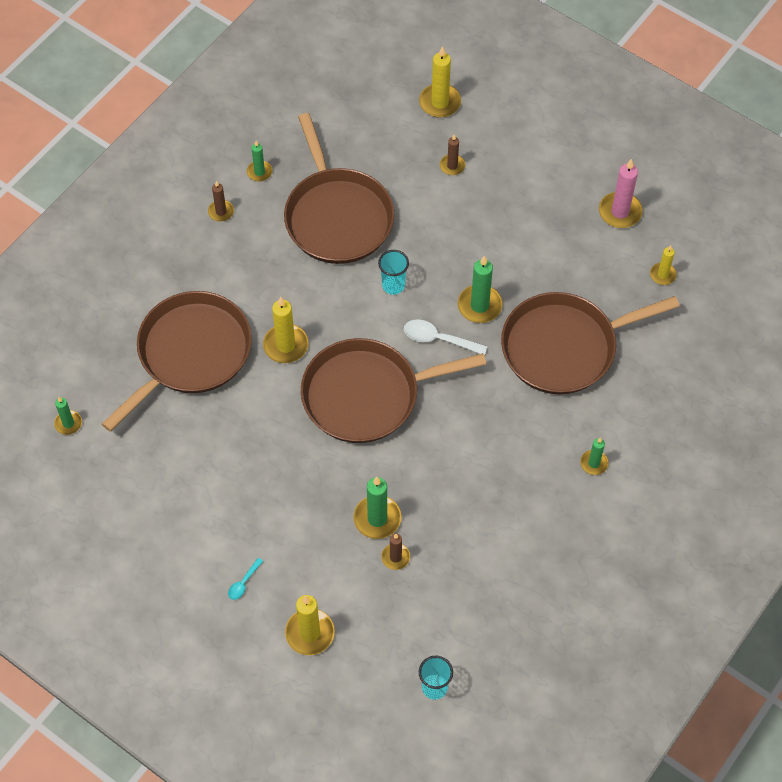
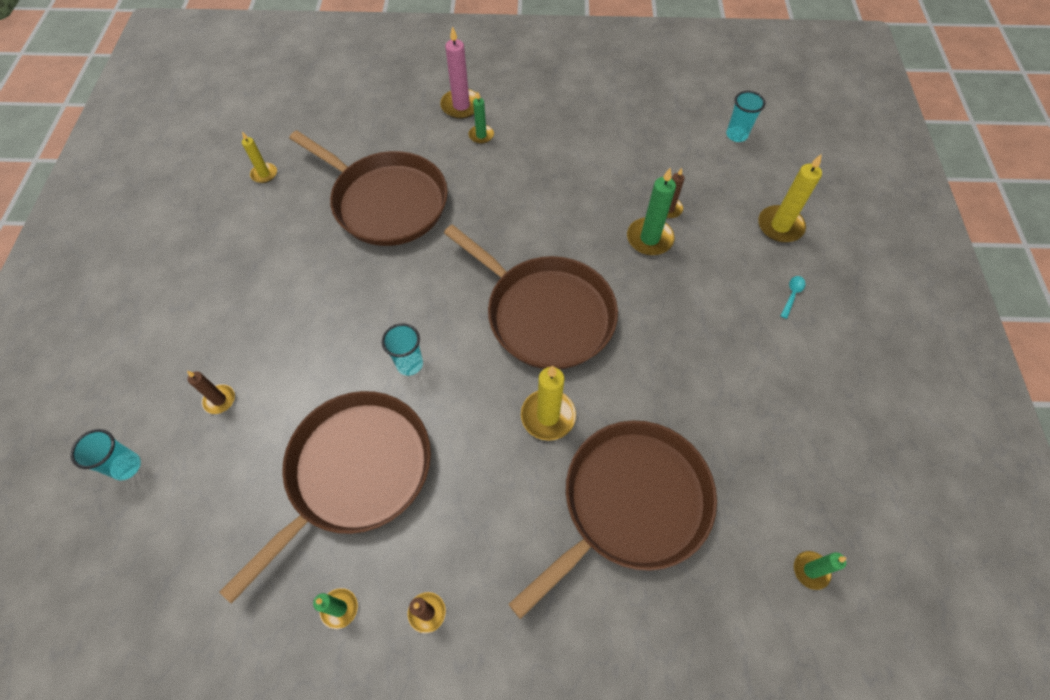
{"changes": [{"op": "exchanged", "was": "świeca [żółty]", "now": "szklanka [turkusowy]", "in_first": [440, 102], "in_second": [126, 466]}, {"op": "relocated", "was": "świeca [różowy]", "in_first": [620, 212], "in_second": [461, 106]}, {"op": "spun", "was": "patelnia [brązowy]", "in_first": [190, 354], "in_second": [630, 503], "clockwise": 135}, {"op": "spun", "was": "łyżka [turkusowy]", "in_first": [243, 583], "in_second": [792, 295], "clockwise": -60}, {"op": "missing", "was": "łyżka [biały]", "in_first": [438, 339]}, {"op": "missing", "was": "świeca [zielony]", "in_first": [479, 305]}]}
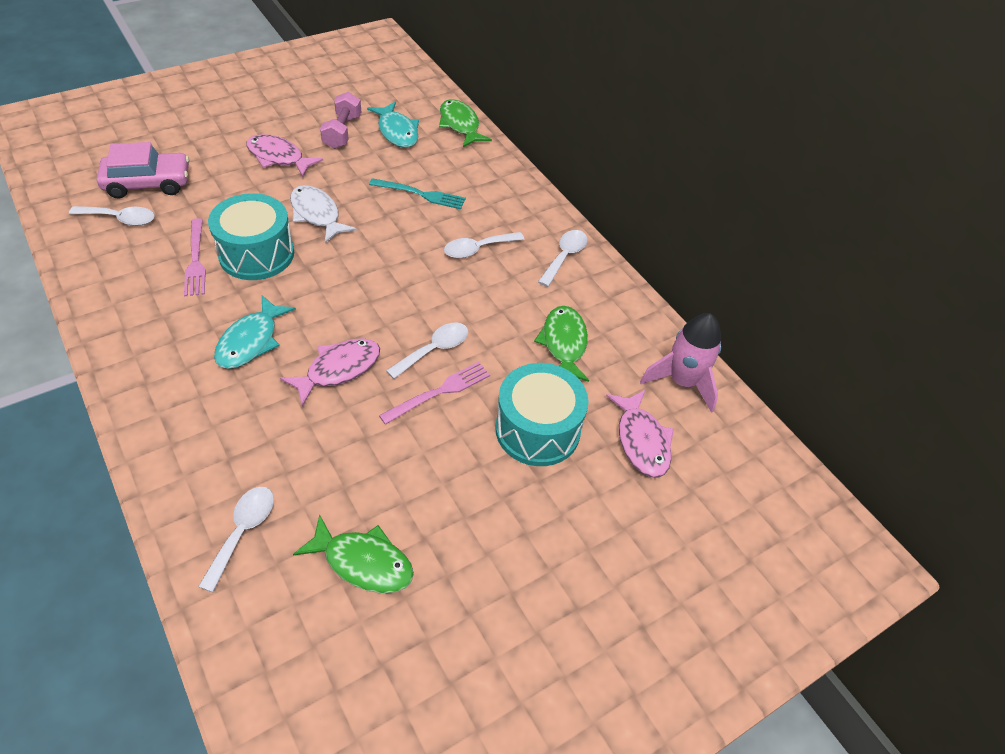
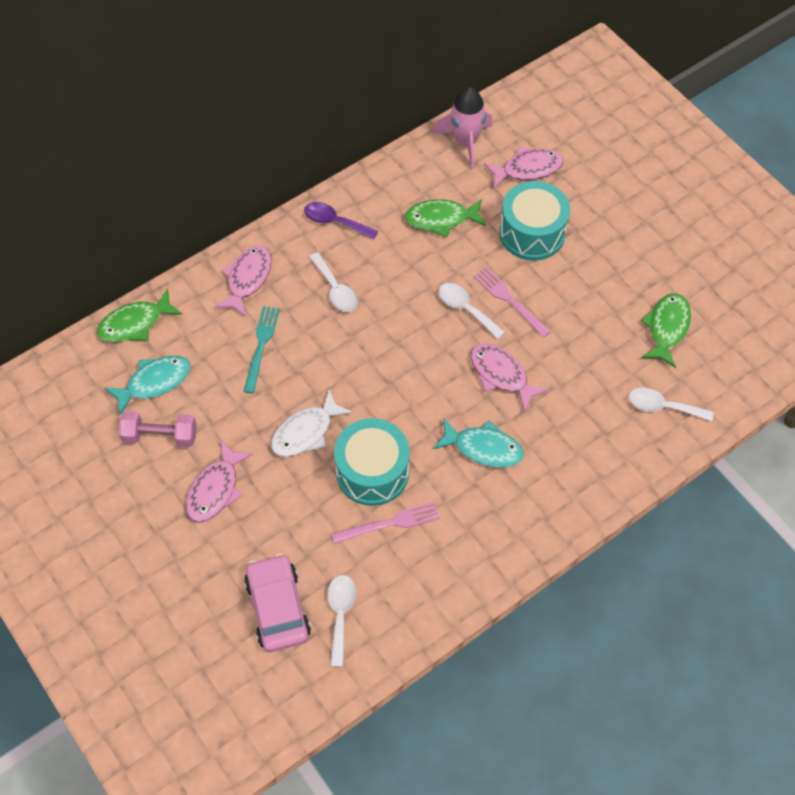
{"changes": [{"op": "appeared", "now": "ryba [różowy]", "in_second": [247, 279]}, {"op": "colour", "was": "łyżka [biały]", "now": "łyżka [fioletowy]", "in_first": [564, 256], "in_second": [335, 222]}]}
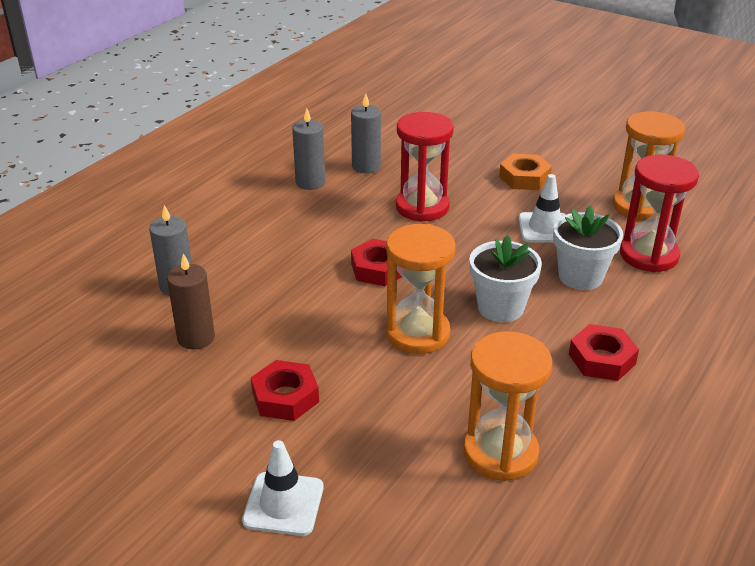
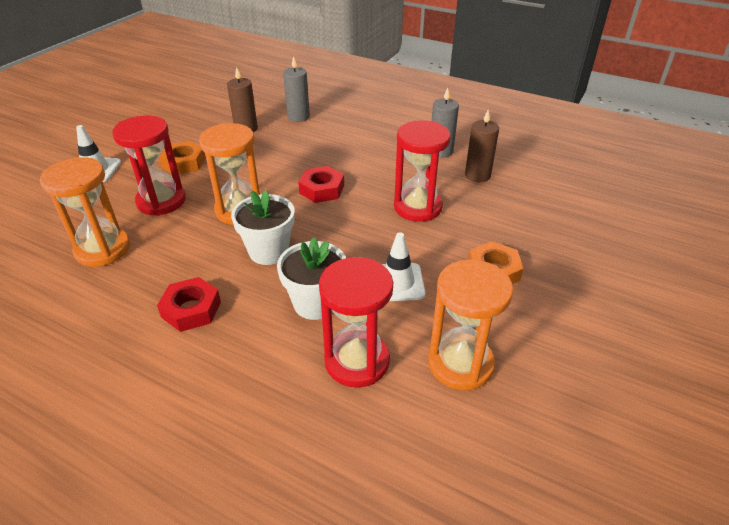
{"changes": [{"op": "appeared", "now": "klepsydra [czerwony]", "in_second": [161, 201]}, {"op": "colour", "was": "nakrętka [czerwony]", "now": "nakrętka [pomarańczowy]", "in_first": [285, 397], "in_second": [184, 163]}, {"op": "colour", "was": "świeca [szary]", "now": "świeca [brązowy]", "in_first": [366, 166], "in_second": [477, 175]}]}
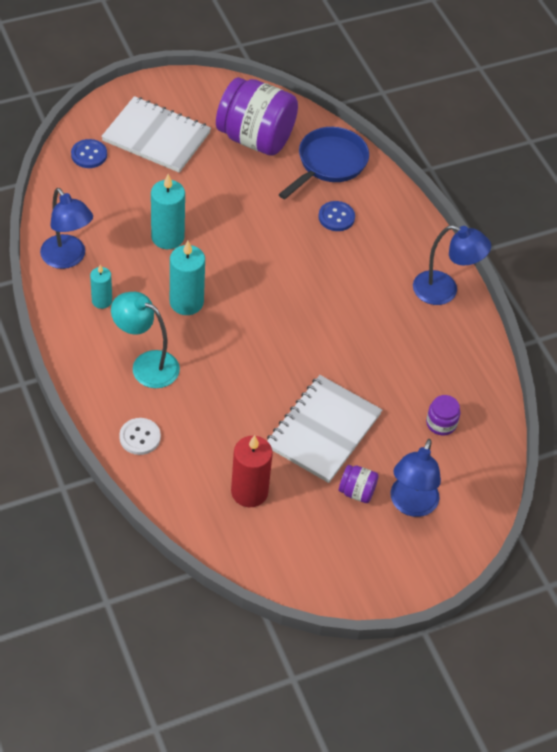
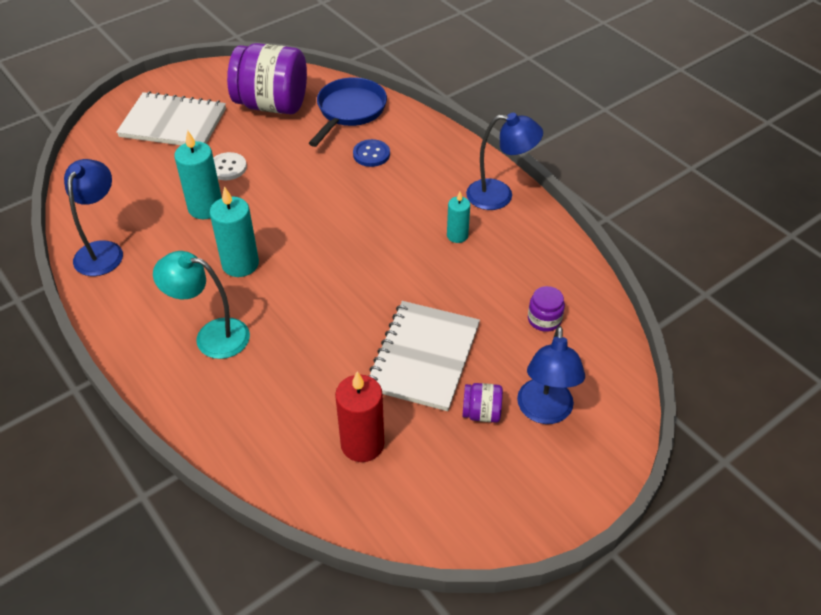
{"changes": [{"op": "spun", "was": "lampka [niebieski]", "in_first": [68, 259], "in_second": [103, 251], "clockwise": -120}, {"op": "relocated", "was": "guzik [biały]", "in_first": [140, 437], "in_second": [227, 167]}, {"op": "relocated", "was": "świeca [turkusowy]", "in_first": [102, 301], "in_second": [457, 235]}, {"op": "missing", "was": "guzik [niebieski]", "in_first": [89, 155]}]}
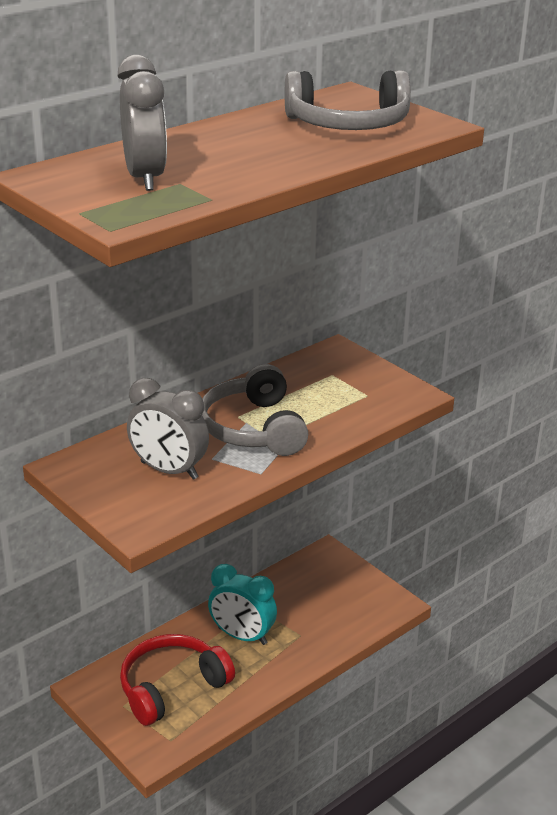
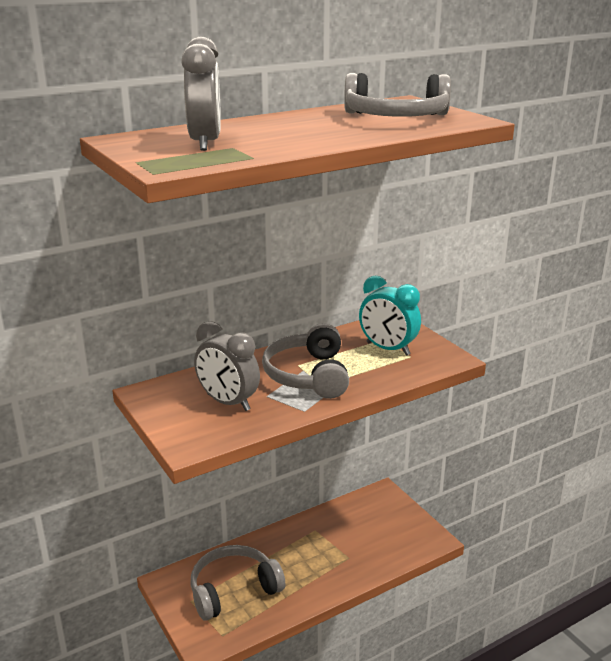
{"changes": [{"op": "colour", "was": "słuchawki [czerwony]", "now": "słuchawki [szary]", "in_first": [171, 687], "in_second": [233, 590]}, {"op": "relocated", "was": "budzik [turkusowy]", "in_first": [242, 636], "in_second": [387, 349]}]}
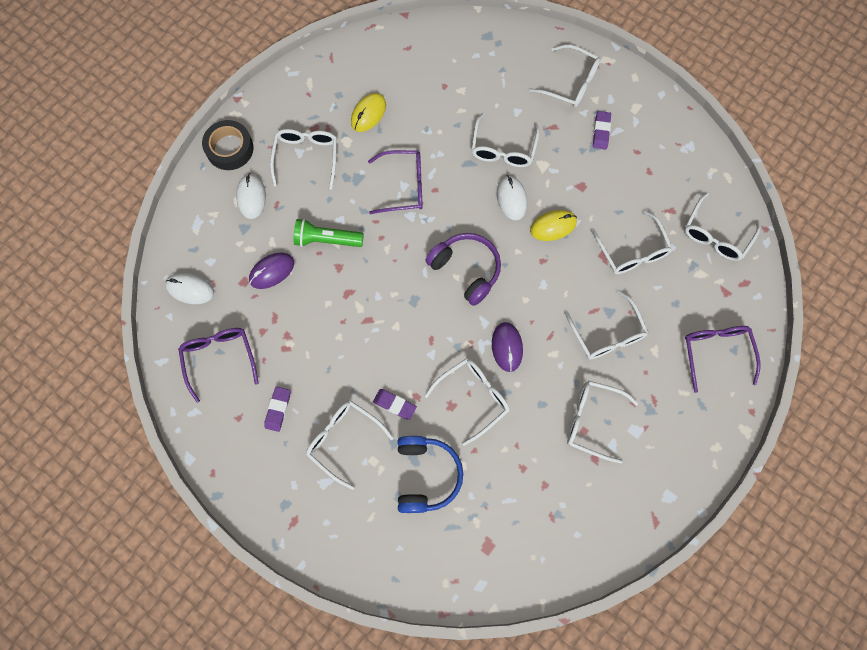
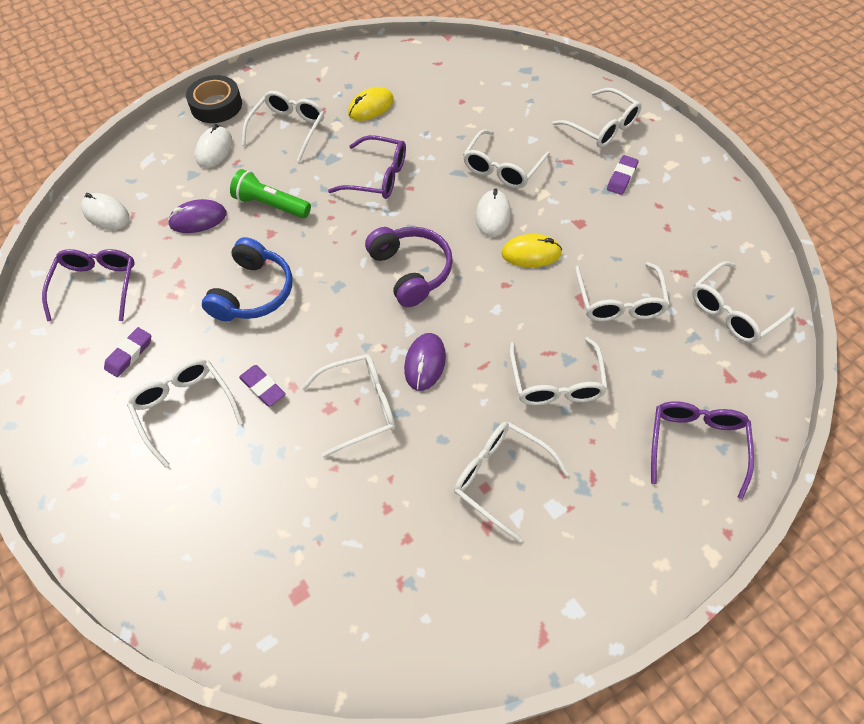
{"changes": [{"op": "relocated", "was": "słuchawki [niebieski]", "in_first": [426, 475], "in_second": [253, 292]}]}
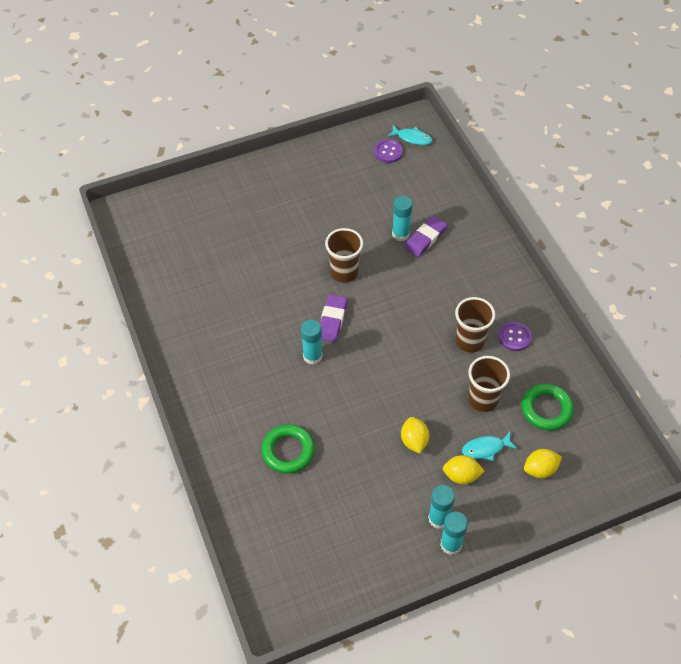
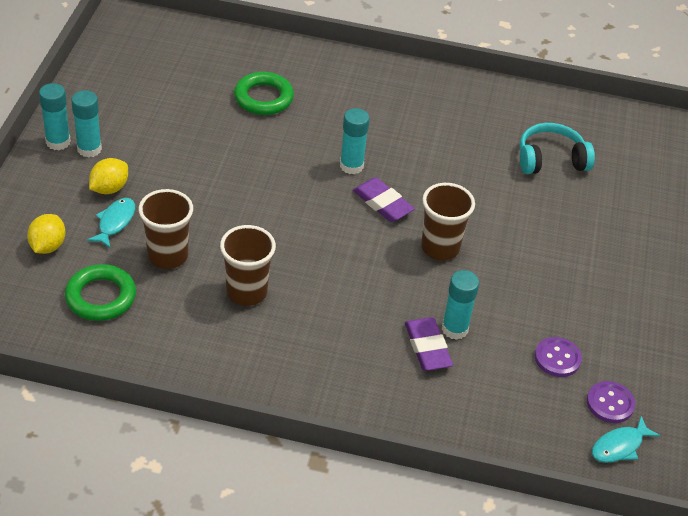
{"changes": [{"op": "appeared", "now": "słuchawki [turkusowy]", "in_second": [551, 160]}, {"op": "relocated", "was": "guzik [fioletowy]", "in_first": [514, 337], "in_second": [557, 358]}, {"op": "missing", "was": "cytryna [żółty]", "in_first": [414, 441]}]}
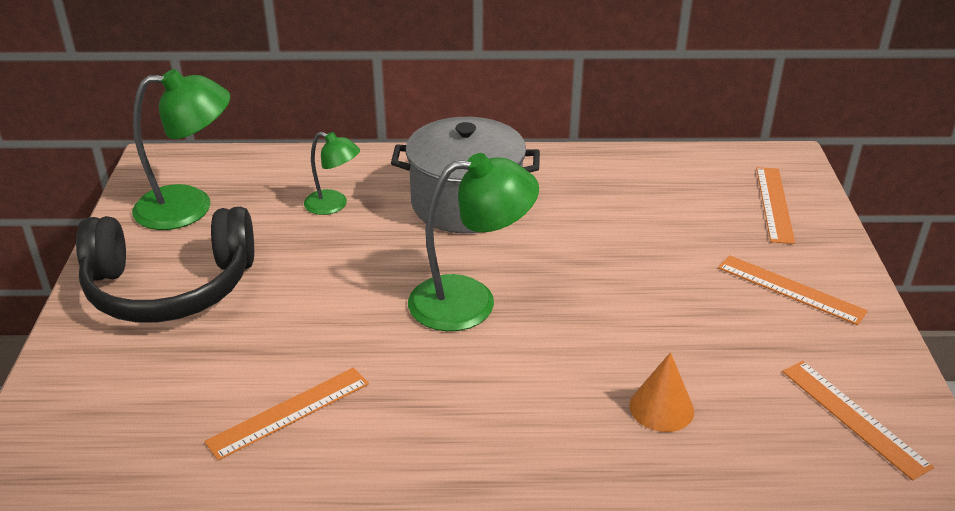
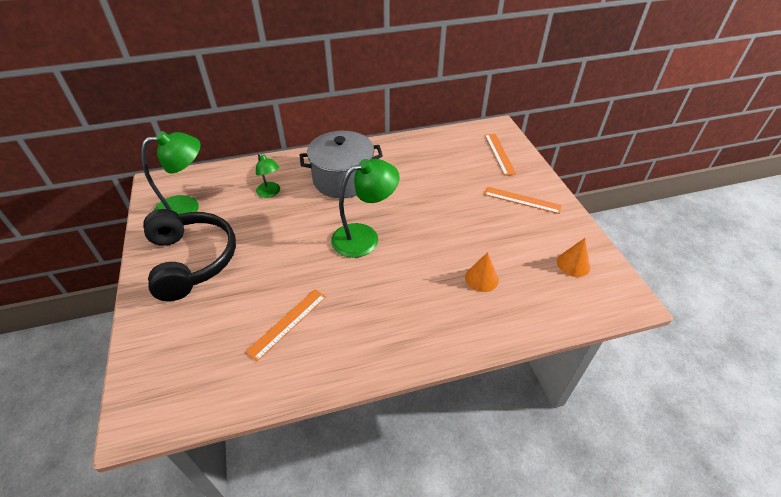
{"changes": [{"op": "spun", "was": "słuchawki [czarny]", "in_first": [170, 287], "in_second": [192, 260], "clockwise": -90}, {"op": "spun", "was": "lampka [zielony]", "in_first": [333, 205], "in_second": [270, 193], "clockwise": 45}, {"op": "exchanged", "was": "linijka [pomarańczowy]", "now": "stożek [pomarańczowy]", "in_first": [854, 417], "in_second": [573, 264]}]}
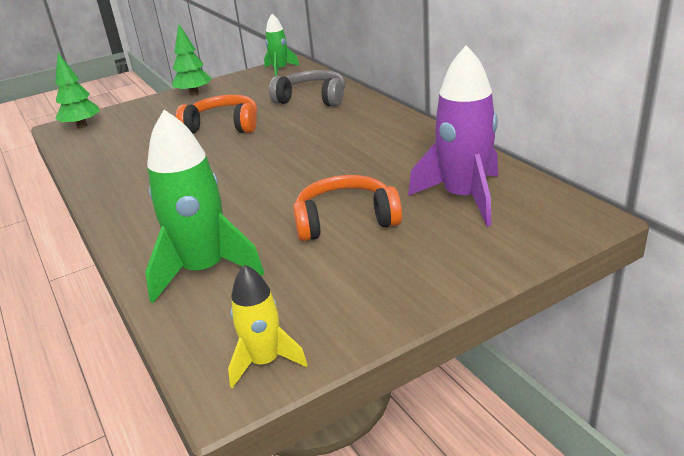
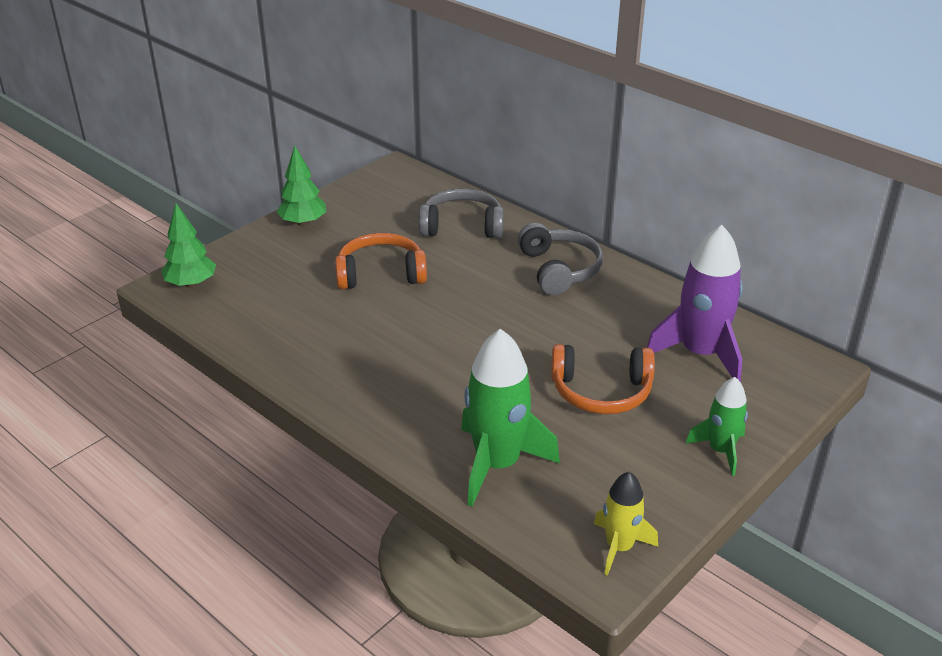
{"changes": [{"op": "appeared", "now": "słuchawki [szary]", "in_second": [559, 269]}, {"op": "spun", "was": "słuchawki [pomarańczowy]", "in_first": [345, 220], "in_second": [601, 391], "clockwise": -150}, {"op": "relocated", "was": "rakieta [zielony]", "in_first": [280, 70], "in_second": [720, 450]}]}
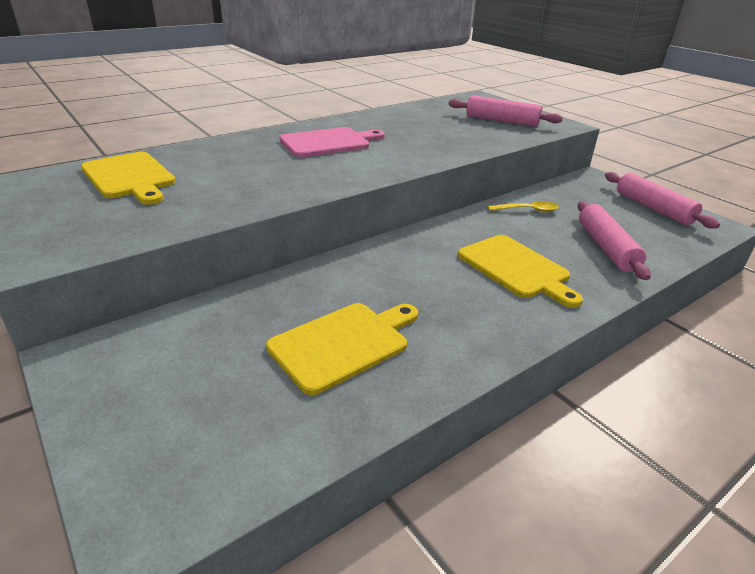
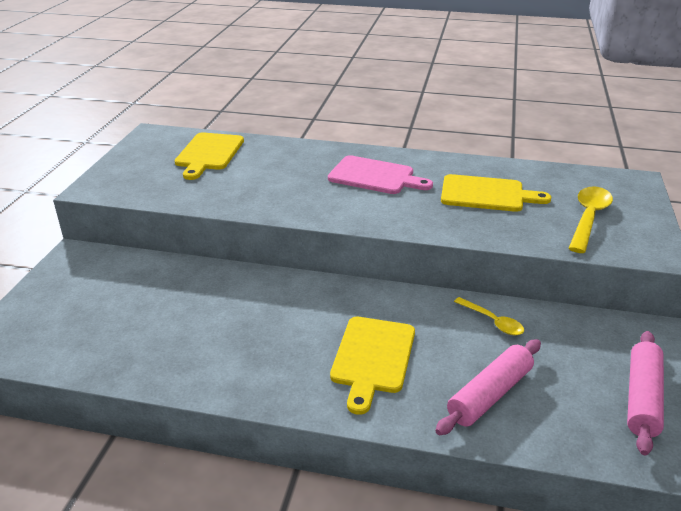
{"changes": [{"op": "relocated", "was": "deska do krojenia [żółty]", "in_first": [343, 344], "in_second": [486, 194]}, {"op": "exchanged", "was": "wałek do ciasta [różowy]", "now": "łyżka [żółty]", "in_first": [502, 121], "in_second": [588, 218]}]}
